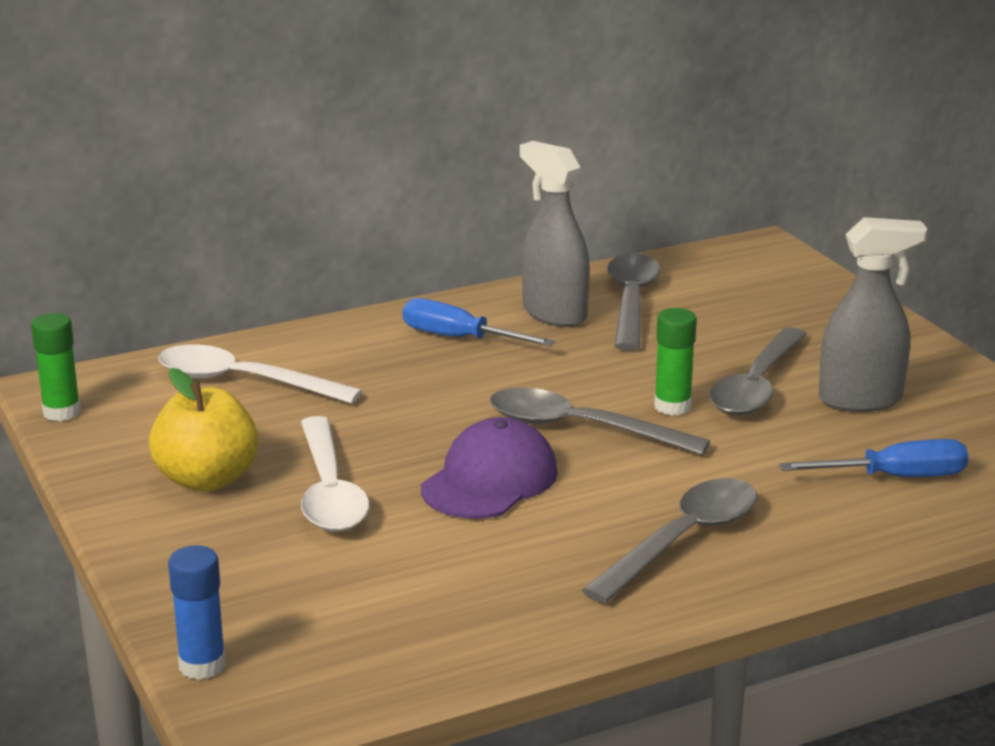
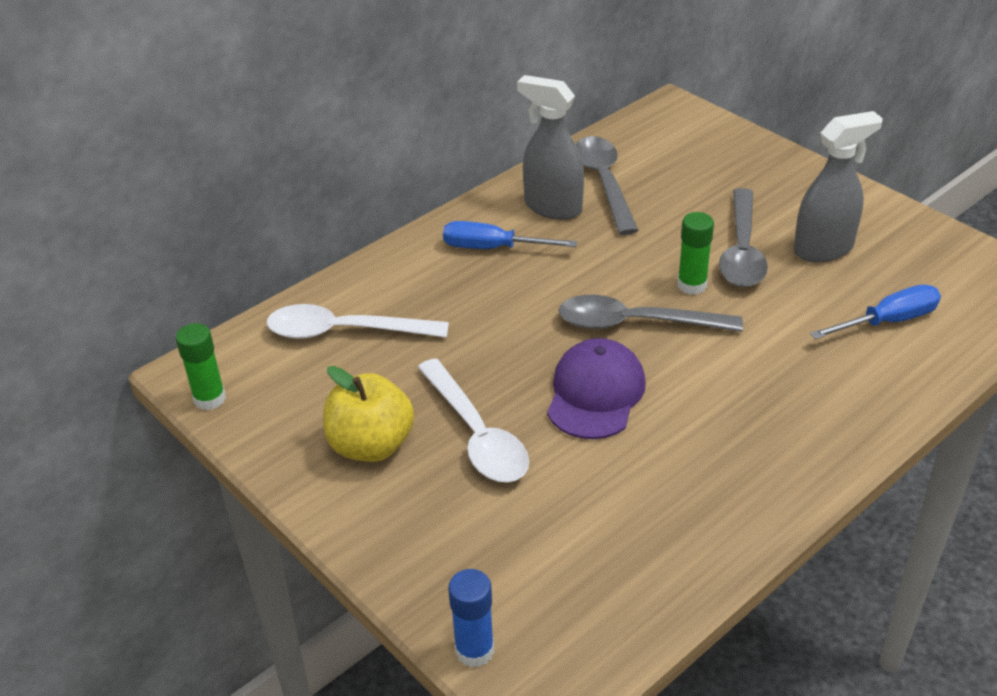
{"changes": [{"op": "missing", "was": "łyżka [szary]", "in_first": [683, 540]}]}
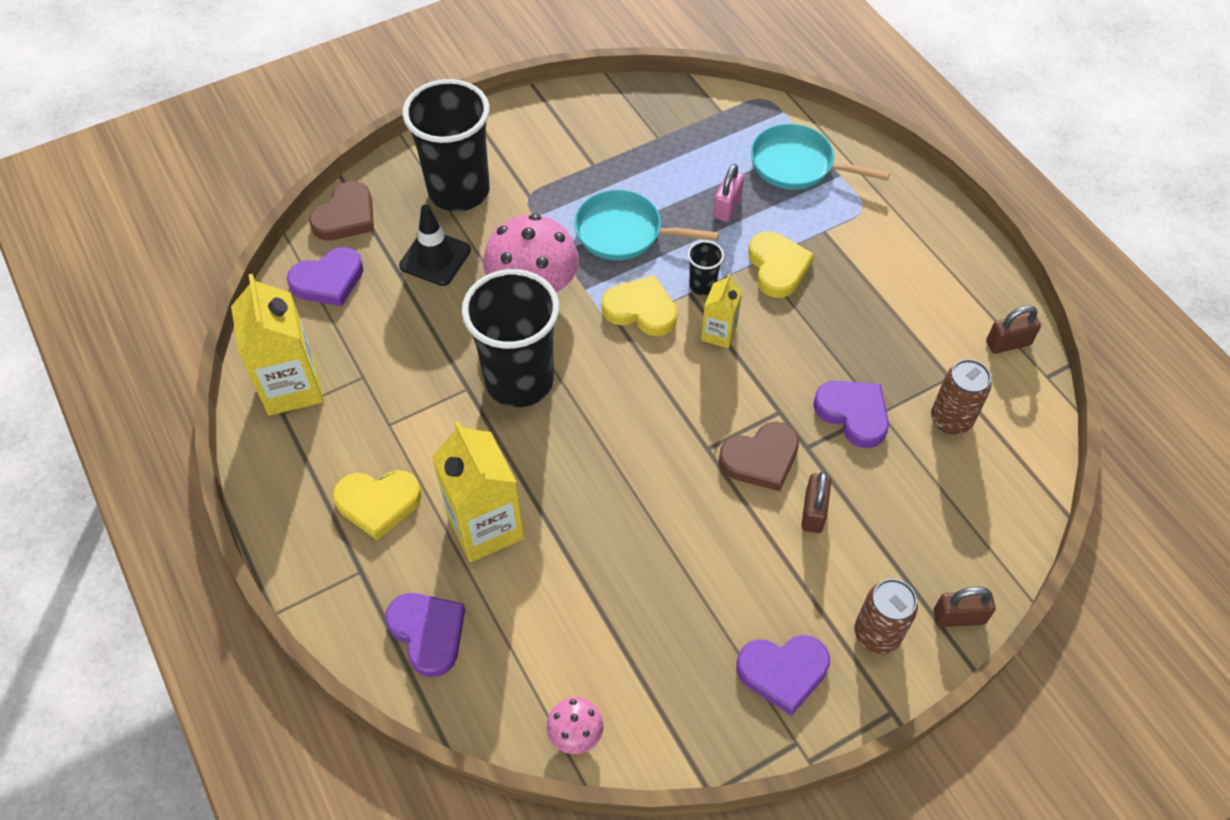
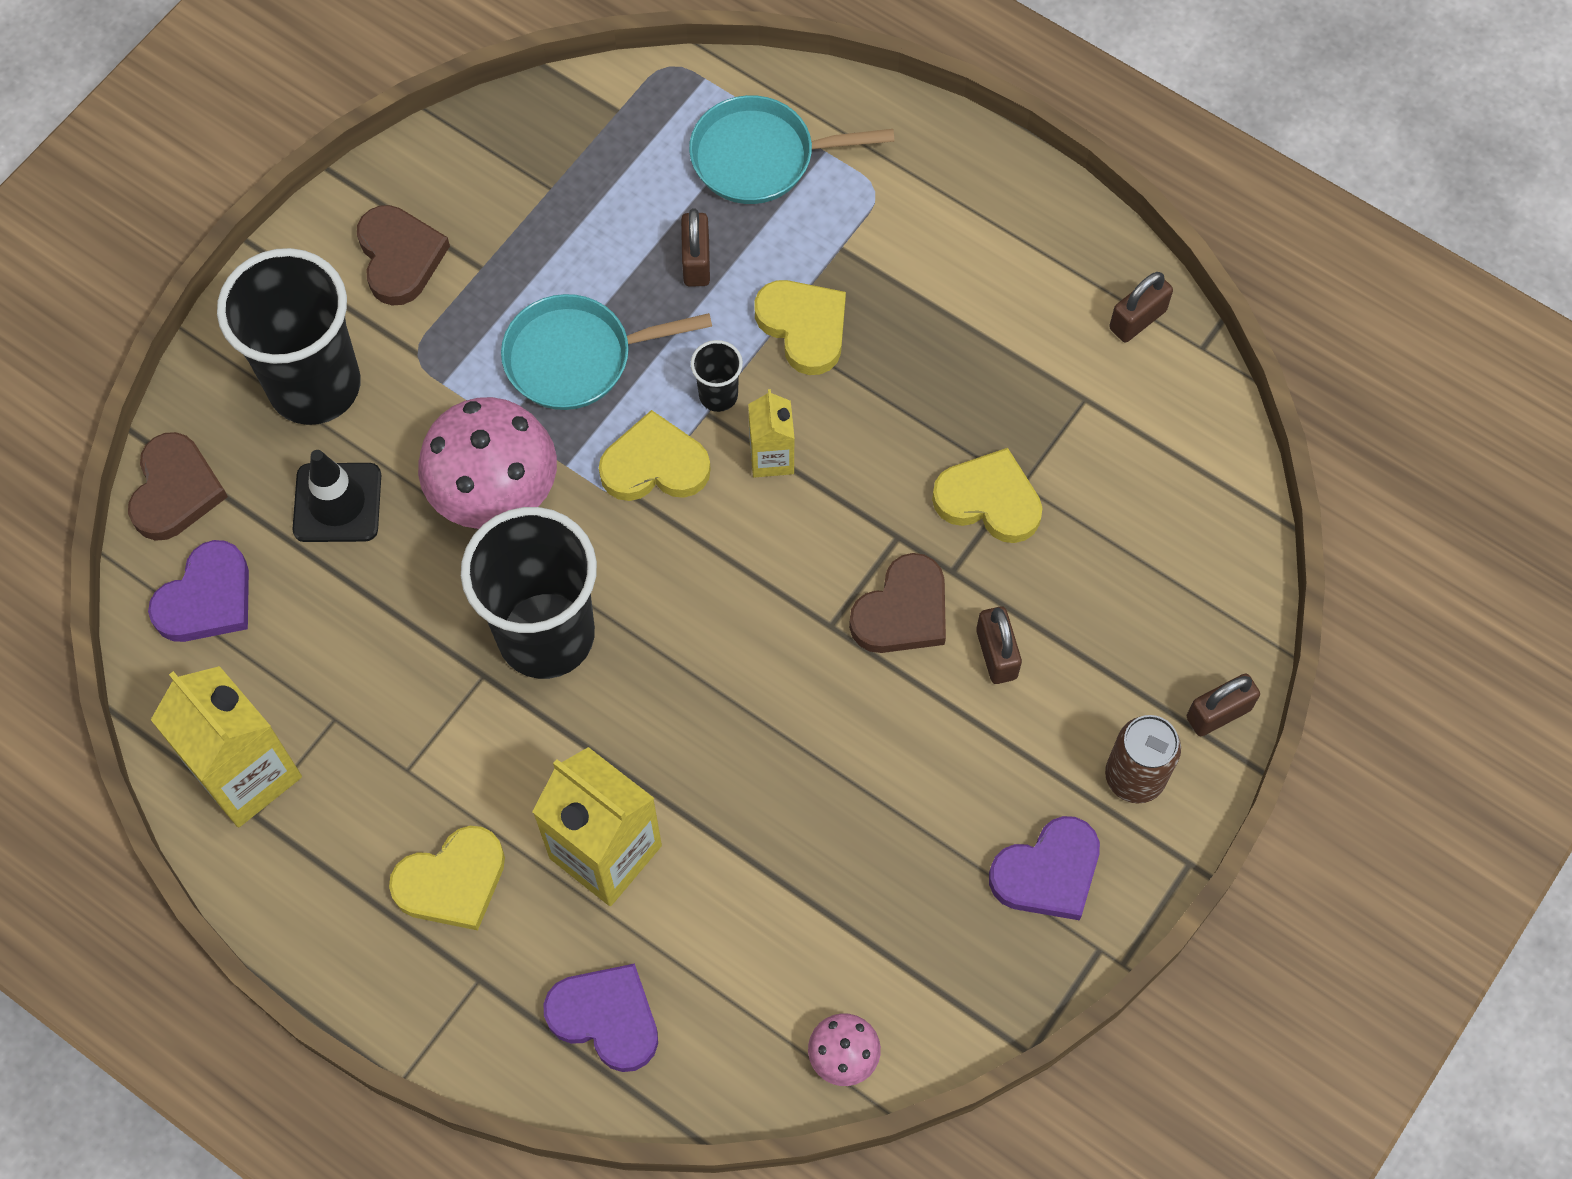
{"changes": [{"op": "appeared", "now": "serce [brązowy]", "in_second": [400, 257]}, {"op": "colour", "was": "kłódka [różowy]", "now": "kłódka [brązowy]", "in_first": [727, 207], "in_second": [696, 261]}, {"op": "colour", "was": "serce [fioletowy]", "now": "serce [żółty]", "in_first": [853, 414], "in_second": [989, 500]}, {"op": "missing", "was": "puszka [brązowy]", "in_first": [951, 419]}]}
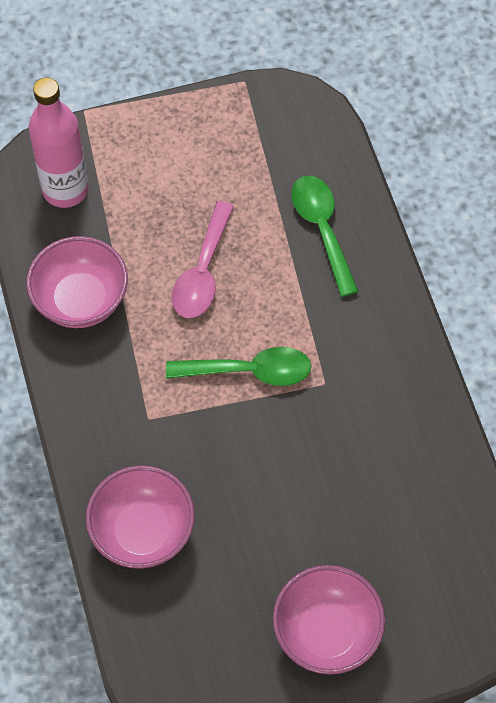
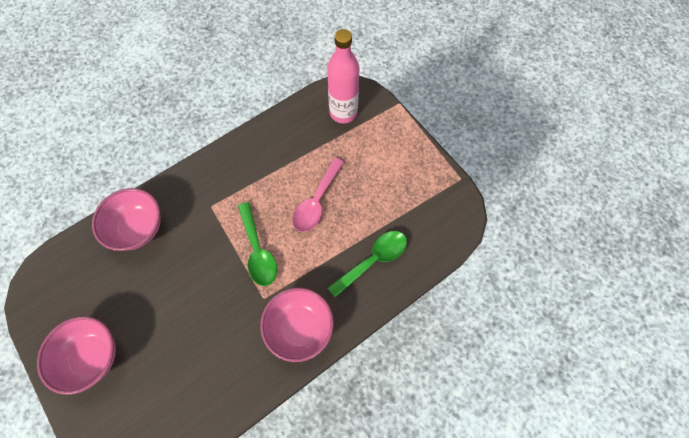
{"changes": [{"op": "relocated", "was": "miska [różowy]", "in_first": [81, 300], "in_second": [299, 327]}, {"op": "spun", "was": "łyżka [różowy]", "in_first": [203, 272], "in_second": [316, 201], "clockwise": -60}]}
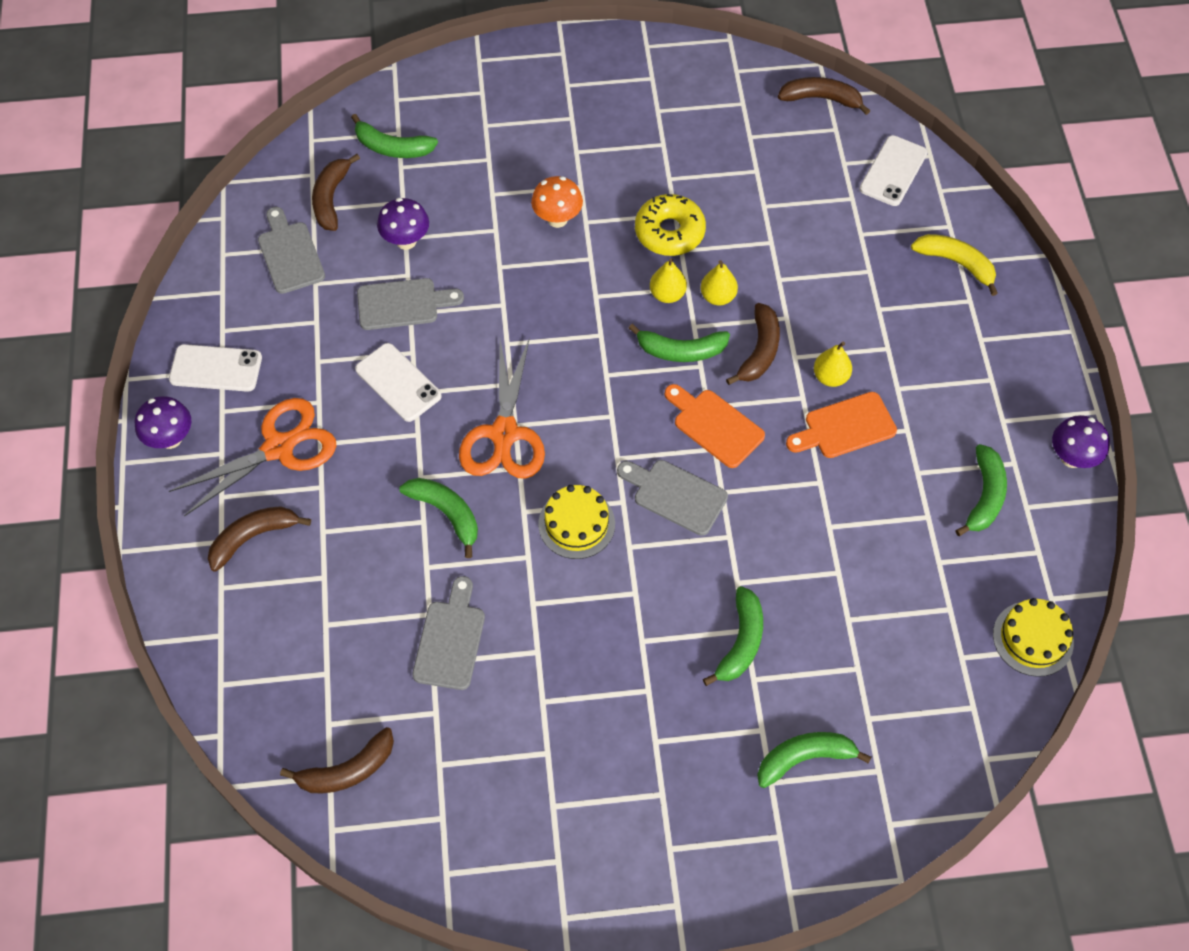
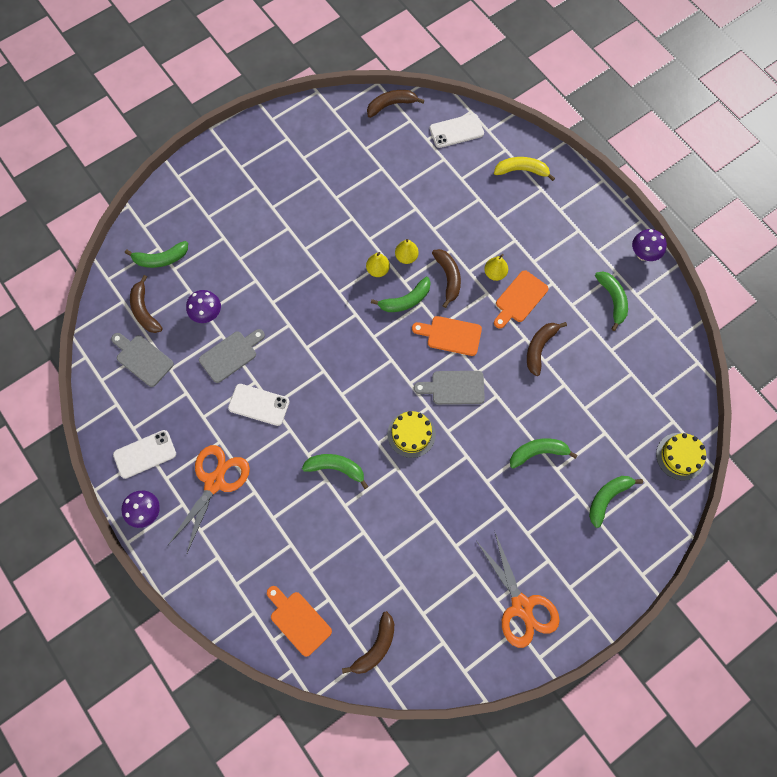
{"changes": [{"op": "appeared", "now": "deska do krojenia [pomarańczowy]", "in_second": [298, 621]}, {"op": "spun", "was": "telefon [biały]", "in_first": [893, 171], "in_second": [456, 131], "clockwise": 75}, {"op": "relocated", "was": "nożyczki [pomarańczowy]", "in_first": [504, 433], "in_second": [521, 606]}, {"op": "spun", "was": "banan [zielony]", "in_first": [741, 642], "in_second": [538, 452], "clockwise": -90}, {"op": "relocated", "was": "banan [brązowy]", "in_first": [253, 537], "in_second": [539, 348]}, {"op": "relocated", "was": "tort [żółty]", "in_first": [1033, 638], "in_second": [680, 456]}, {"op": "missing", "was": "deska do krojenia [szary]", "in_first": [450, 640]}, {"op": "missing", "was": "grzyb [pomarańczowy]", "in_first": [557, 219]}, {"op": "missing", "was": "donut [żółty]", "in_first": [669, 232]}]}
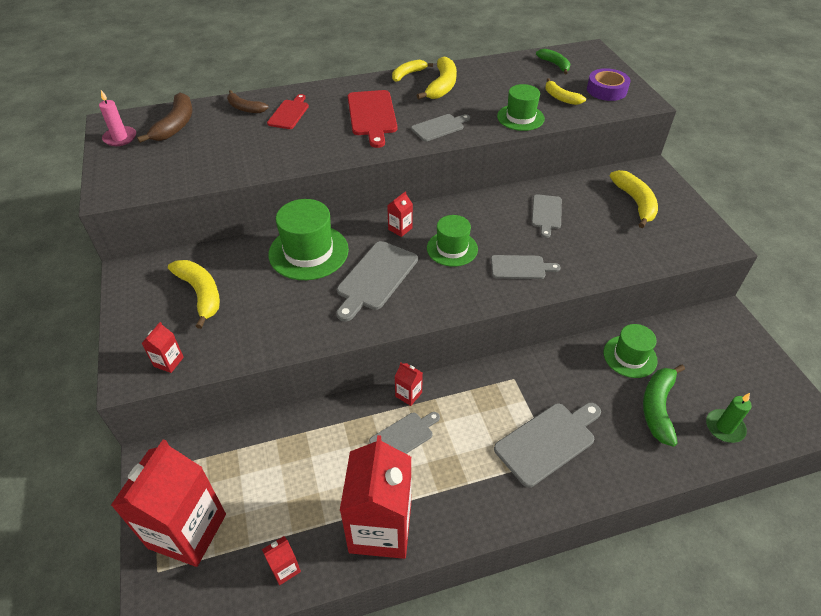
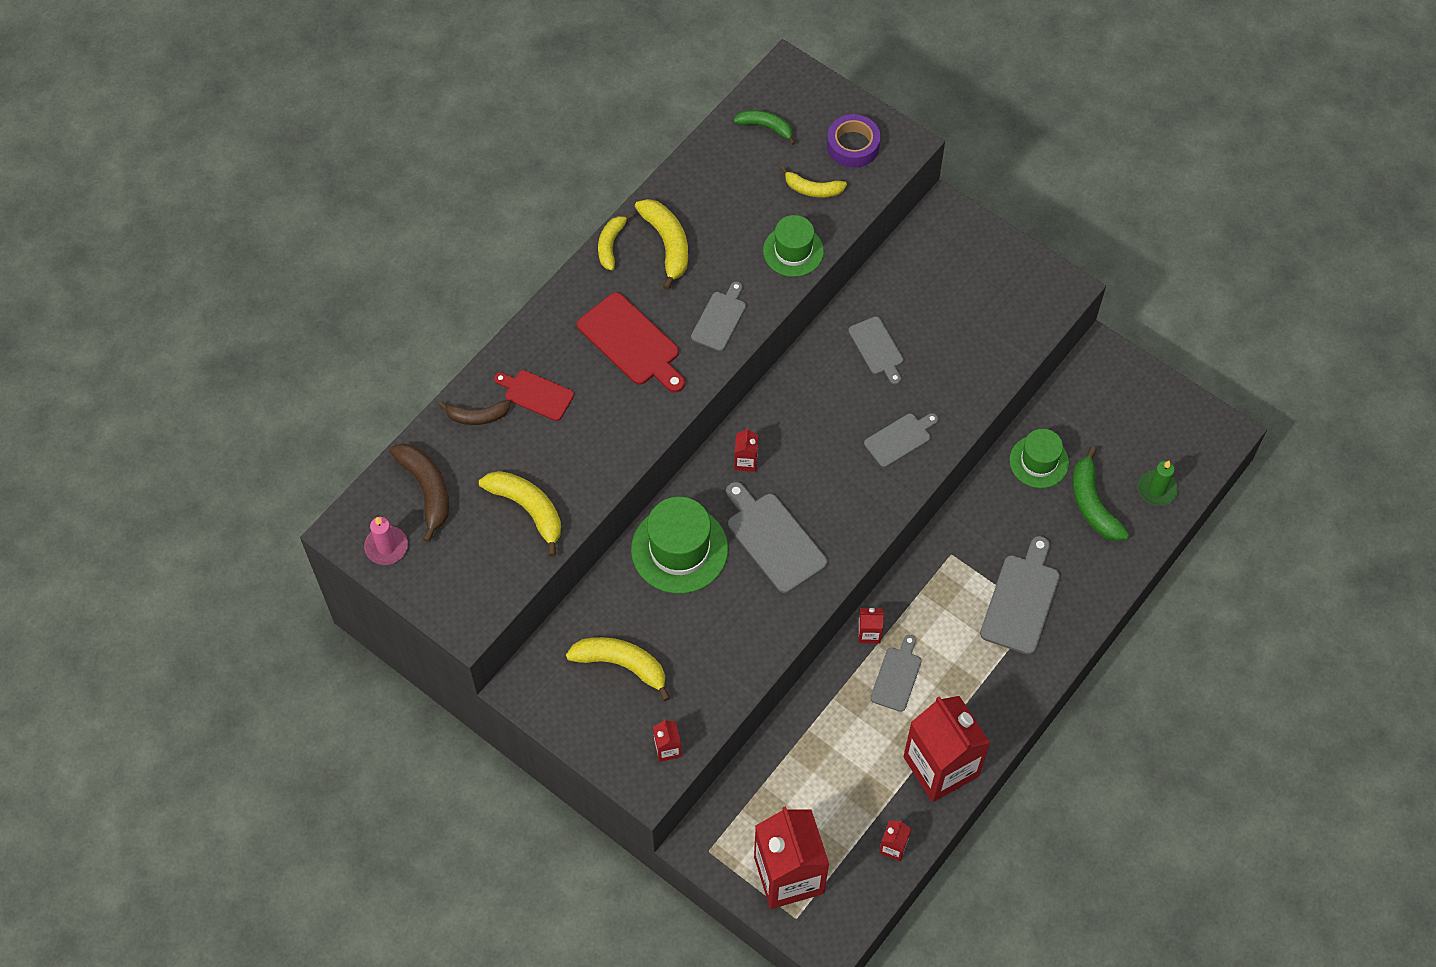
{"changes": [{"op": "relocated", "was": "banan [żółty]", "in_first": [635, 203], "in_second": [528, 509]}, {"op": "spun", "was": "deska do krojenia [czerwony]", "in_first": [289, 113], "in_second": [536, 394], "clockwise": -45}, {"op": "spun", "was": "deska do krojenia [szary]", "in_first": [375, 278], "in_second": [773, 539], "clockwise": 150}, {"op": "missing", "was": "kapelusz [zielony]", "in_first": [452, 248]}]}
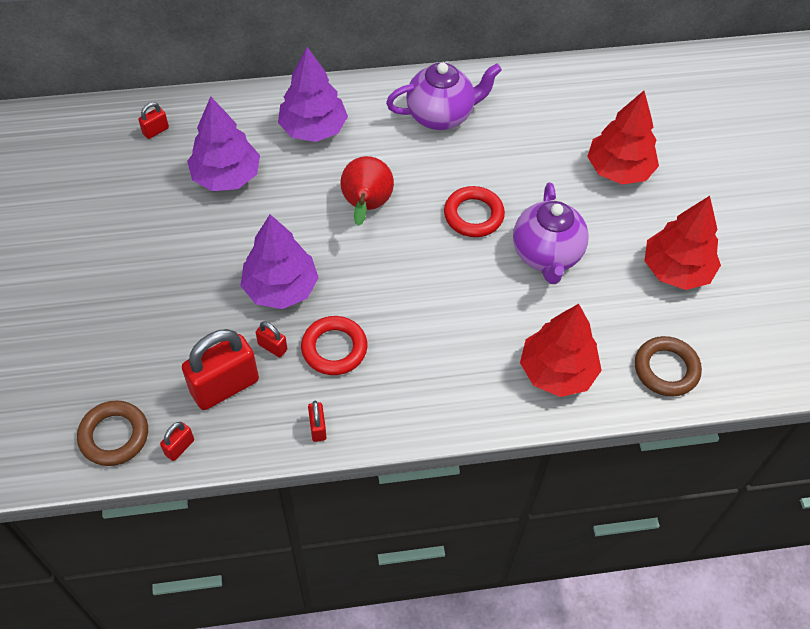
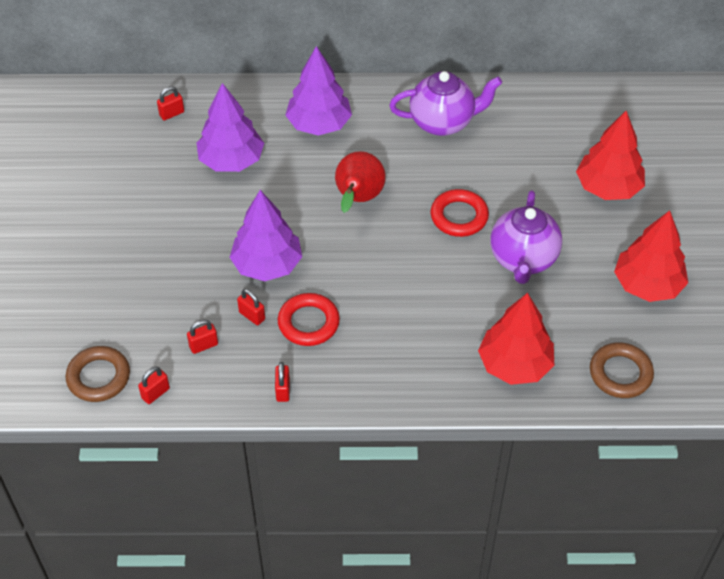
{"changes": [{"op": "size", "was": "kłódka [czerwony]", "in_first": [225, 386], "in_second": [203, 345], "ratio": 0.46}]}
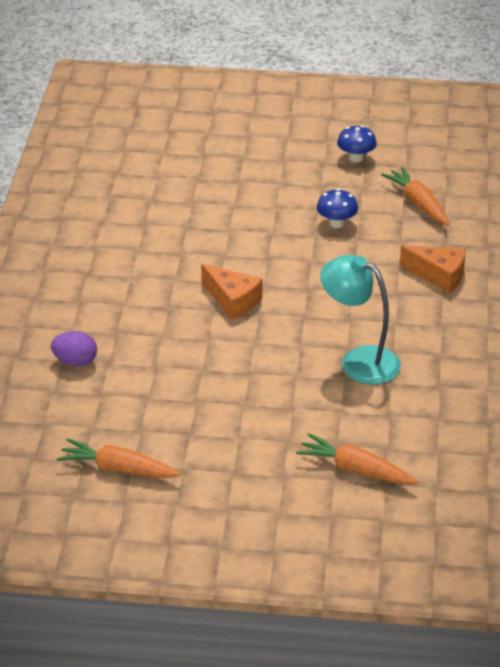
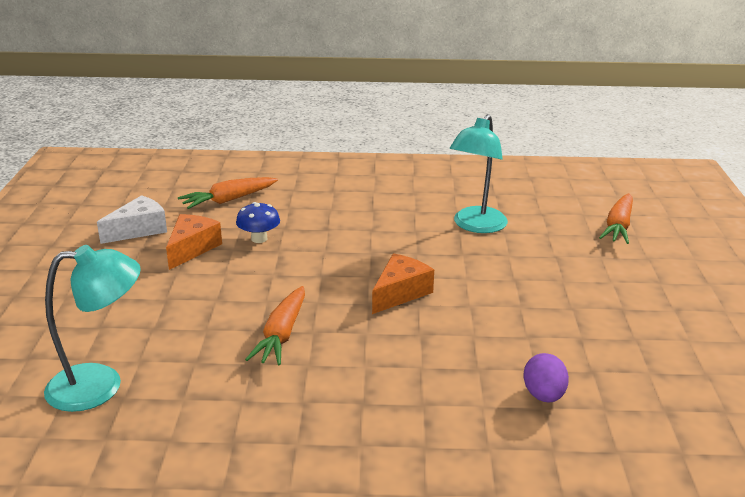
{"changes": [{"op": "appeared", "now": "lampka [turkusowy]", "in_second": [100, 385]}, {"op": "exchanged", "was": "grzyb [niebieski]", "now": "ser [biały]", "in_first": [356, 158], "in_second": [139, 230]}, {"op": "relocated", "was": "ser [pomarańczowy]", "in_first": [439, 275], "in_second": [192, 248]}, {"op": "relocated", "was": "marchewka [pomarańczowy]", "in_first": [118, 469], "in_second": [282, 334]}]}
